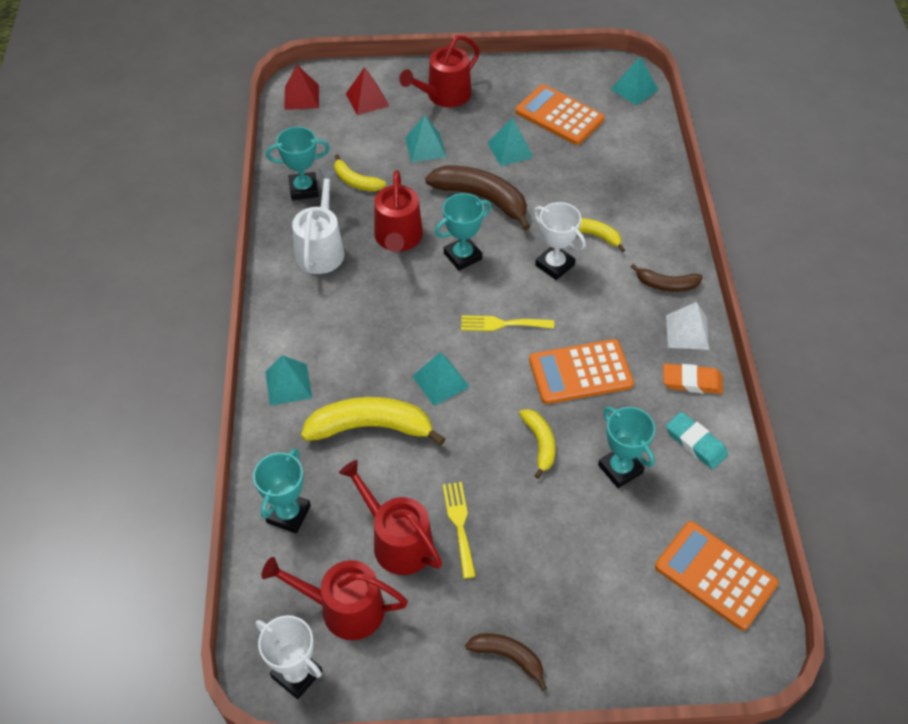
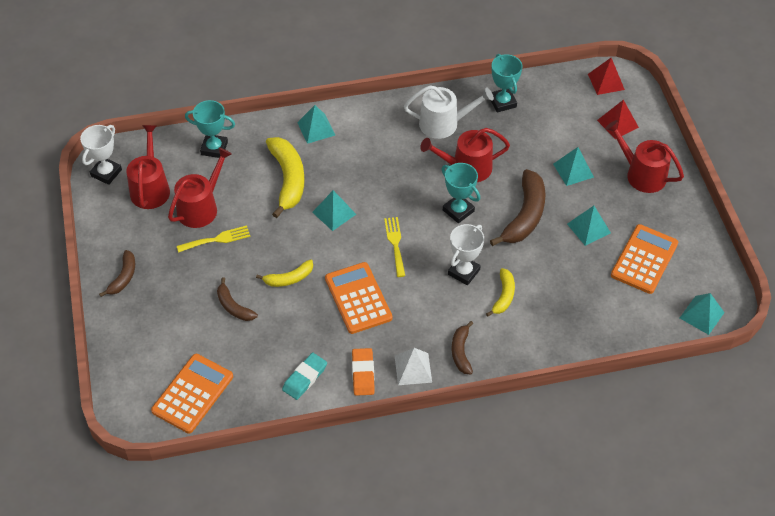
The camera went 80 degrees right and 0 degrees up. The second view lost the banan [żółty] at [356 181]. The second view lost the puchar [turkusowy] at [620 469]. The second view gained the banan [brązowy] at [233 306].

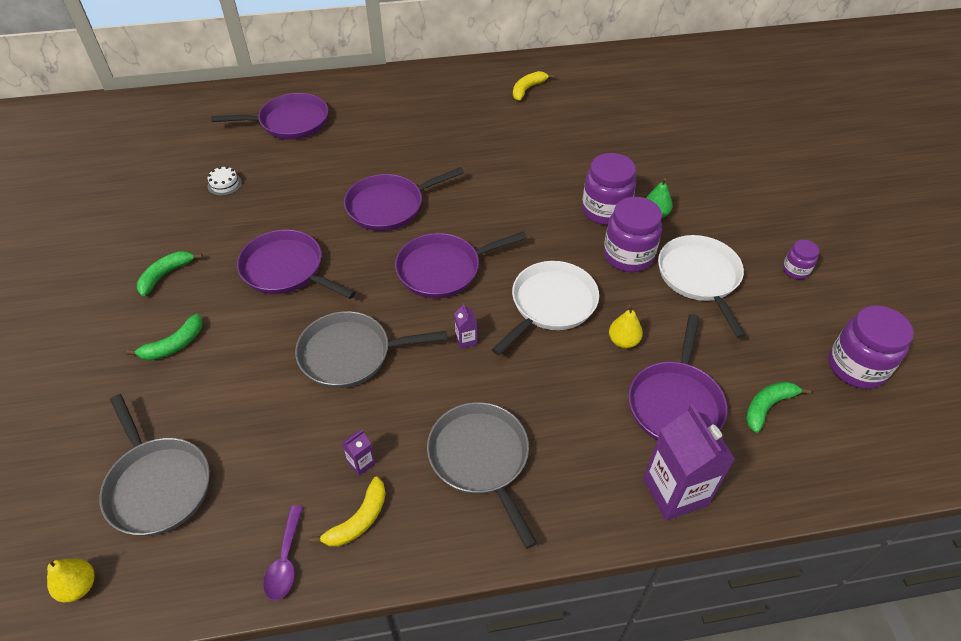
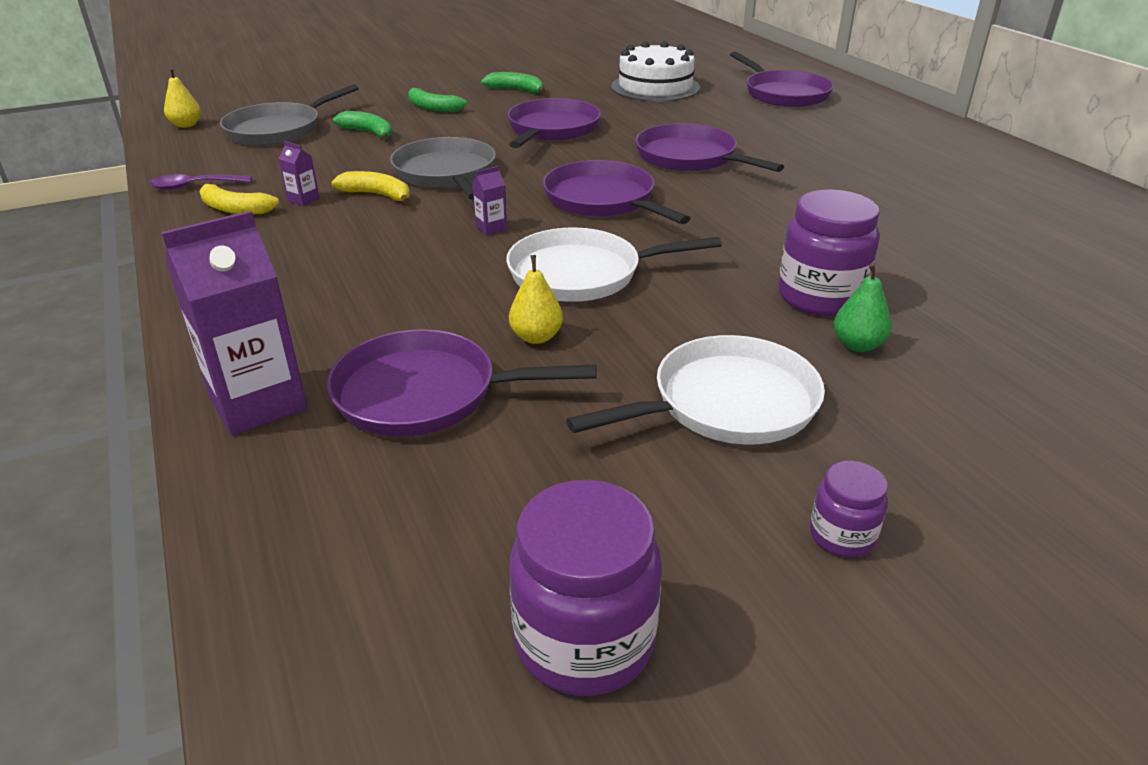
The camera went 75 degrees right and 15 degrees down. The size of the tort [biały] at [224 184] changed by a factor of 2.39. The second view lost the patelnia [szary] at [481 458]. The patelnia [biały] at [551 304] ended up facing another way, 150 degrees clockwise from before. The banan [żółty] ended up elsewhere, having gone from [527 89] to [377 195]. The second view lost the słoik [fioletowy] at [628 256]. The banan [zielony] ended up elsewhere, having gone from [767 406] to [369 133].

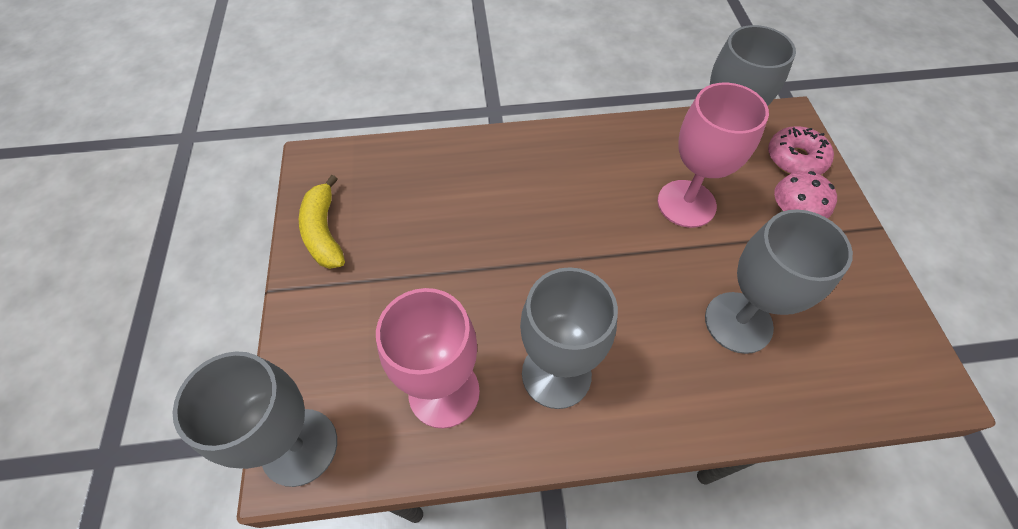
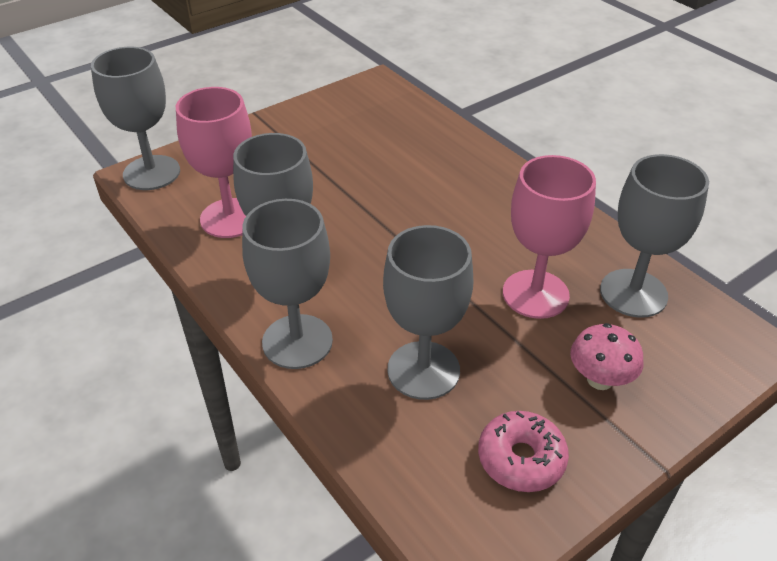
The camera went 60 degrees right and 15 degrees down. The second view lost the banan [żółty] at [324 232]. The donut [różowy] ended up elsewhere, having gone from [795 159] to [521 459]. The second view gained the kielich [szary] at [297 341].

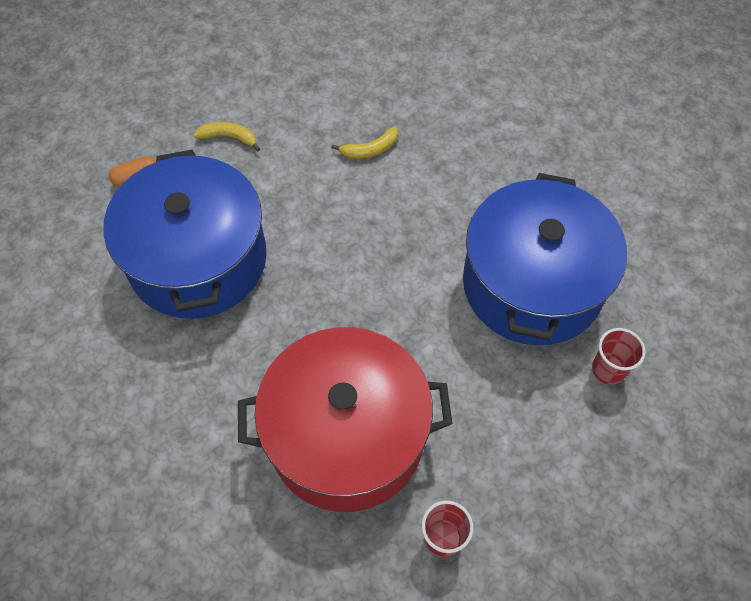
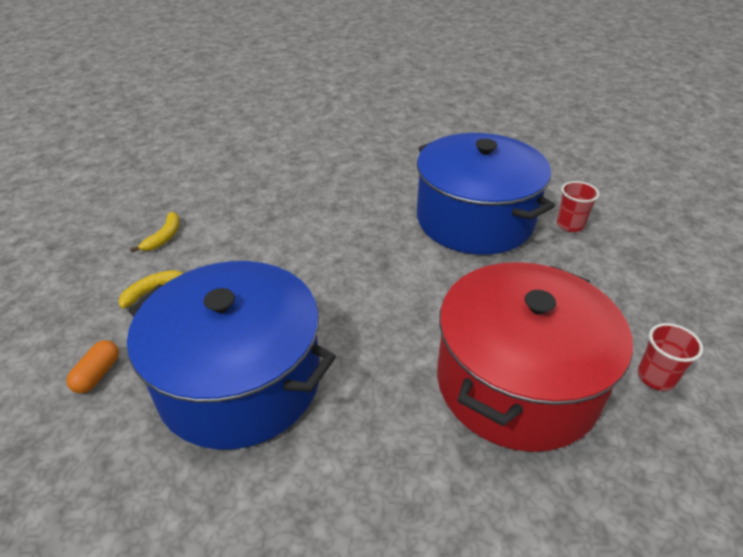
The camera went 50 degrees left and 20 degrees down. The banan [żółty] ended up elsewhere, having gone from [370 149] to [164 237].

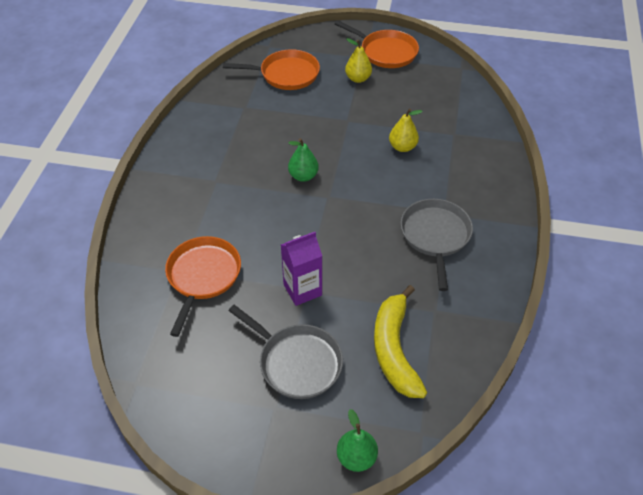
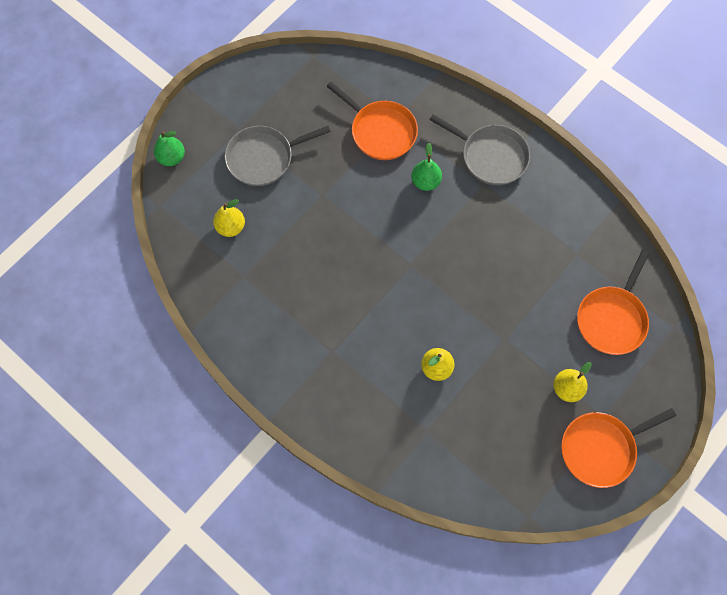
The camera went 120 degrees right and 20 degrees up. The second view lost the karton mleka [fioletowy] at [302 290]. The gruszka [zielony] ended up elsewhere, having gone from [303 176] to [425 182]. Where the banan [żółty] stood at [394 349], the gruszka [żółty] came to stand at [231 227]. The patelnia [szary] ended up elsewhere, having gone from [435 236] to [491 156].

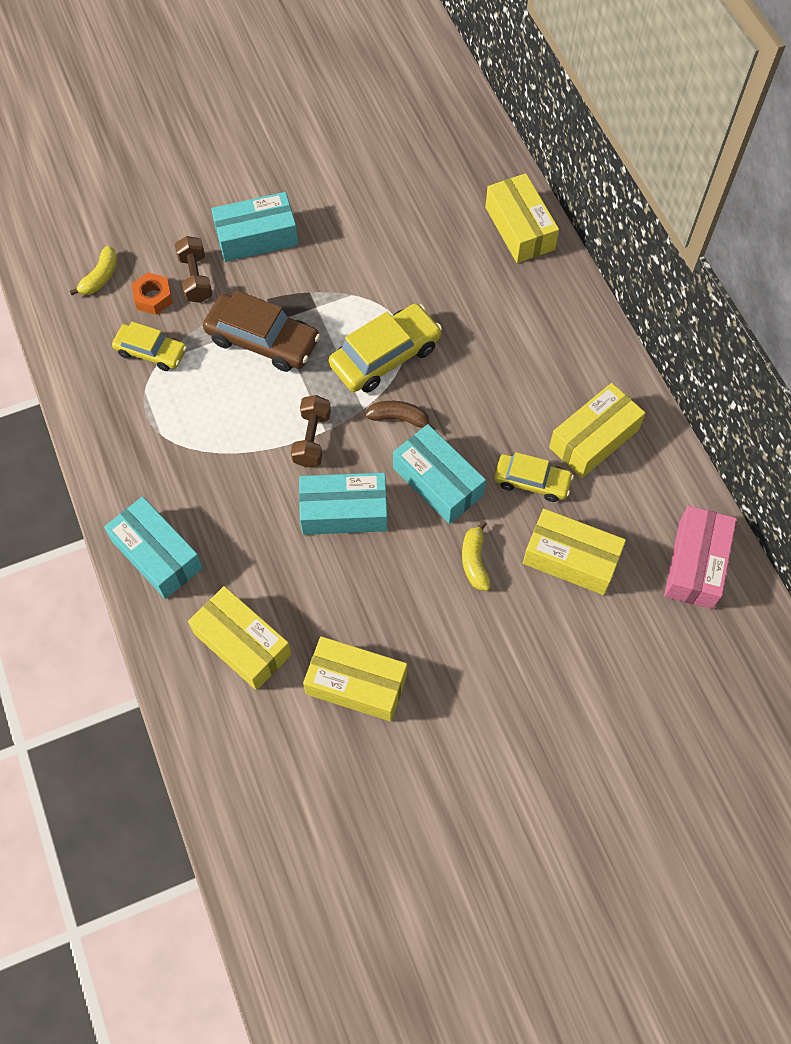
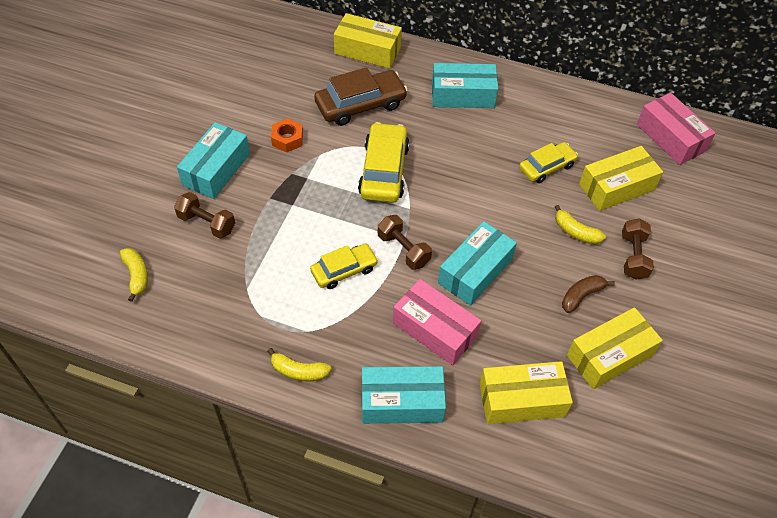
The camera went 50 degrees left and 10 degrees down. The samochód [żółty] ended up elsewhere, having gone from [151 352] to [344 270]. The nakrętka [pomarańczowy] ended up elsewhere, having gone from [153 297] to [287 139]. The samochód [brązowy] ended up elsewhere, having gone from [262 340] to [360 105]. The banan [brązowy] ended up elsewhere, having gone from [399 418] to [581 296]. The pudełko [turkusowy] ended up elsewhere, having gone from [438 481] to [463 95]. The second view lost the pudełko [żółty] at [594 439]. The second view gained the banan [żółty] at [299 371]. The second view gained the pudełko [różowy] at [435 329]. The second view gained the hantel [brązowy] at [633 256].

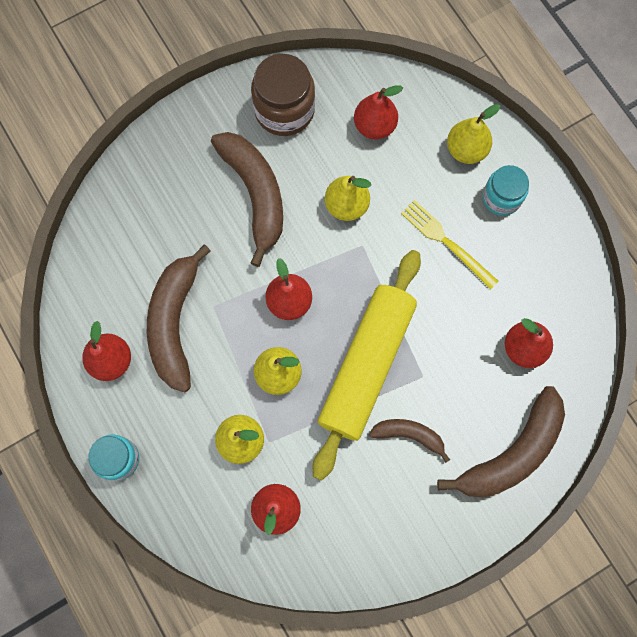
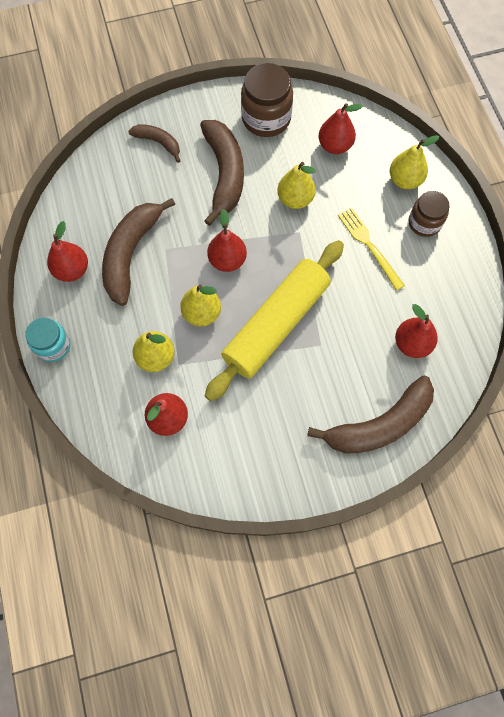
The camera went 15 degrees right and 5 degrees down. The banan [brązowy] ended up elsewhere, having gone from [409 435] to [158 143]. What was the słoik [turkusowy] at [501 198] turned into the słoik [brązowy] at [424 223].

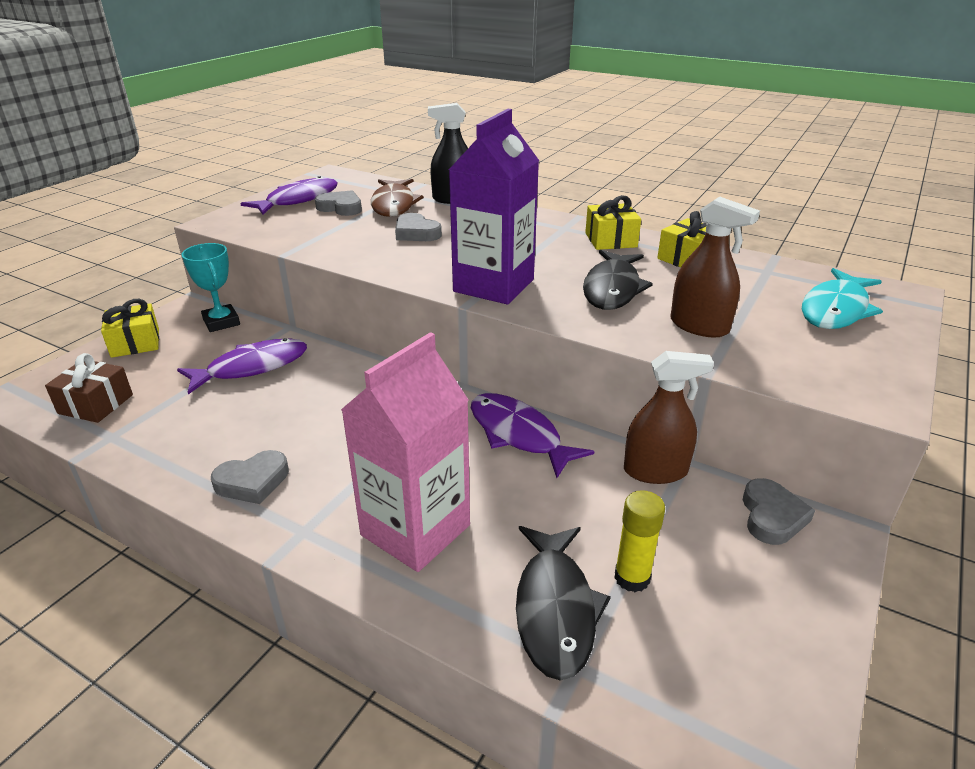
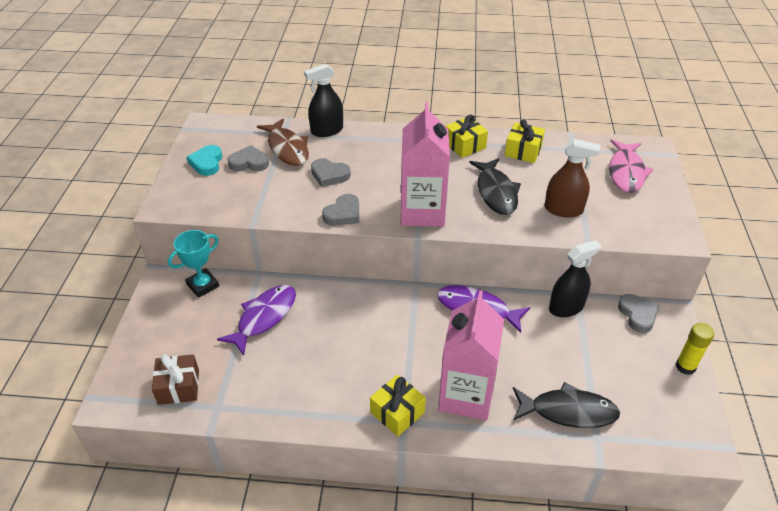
The camera went 25 degrees left and 10 degrees up. The prezent [żółty] ended up elsewhere, having gone from [135 343] to [397 412]. The puchar [turkusowy] at [221 322] ended up facing another way, 75 degrees counterclockwise from before. The serce [szary] ended up elsewhere, having gone from [252 481] to [343 214]. Where the ryba [fioletowy] stood at [298 200], the serce [turkusowy] came to stand at [207 163]. What was the karton mleka [fioletowy] at [493 286] turned into the karton mleka [różowy] at [422 212]. The ryba [czarny] at [555 609] ended up facing another way, 60 degrees counterclockwise from before. The klej w sztyfcie [żółty] ended up elsewhere, having gone from [632 578] to [685 366]. What was the spryskiwacz [brązowy] at [655 471] turned into the spryskiwacz [czarny] at [566 307]. What was the ryba [turkusowy] at [835 309] turned into the ryba [różowy] at [626 172].

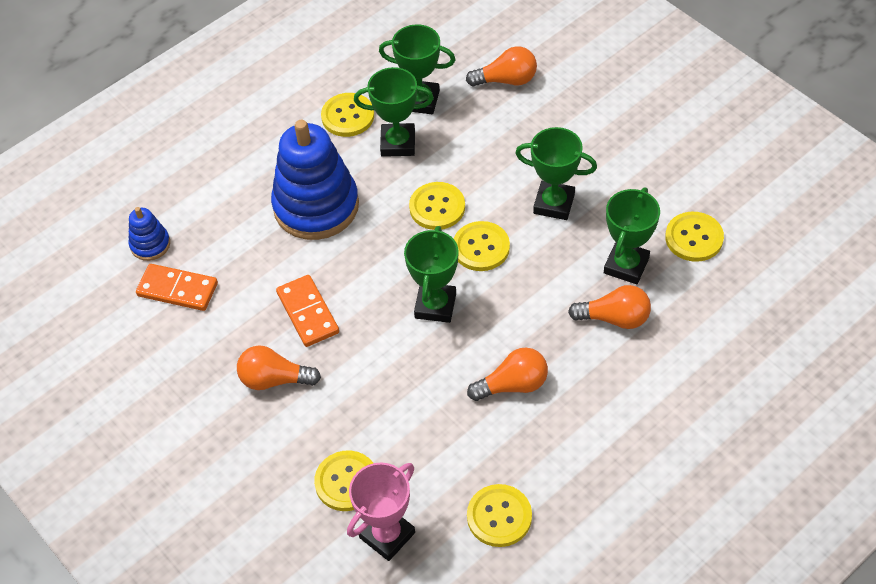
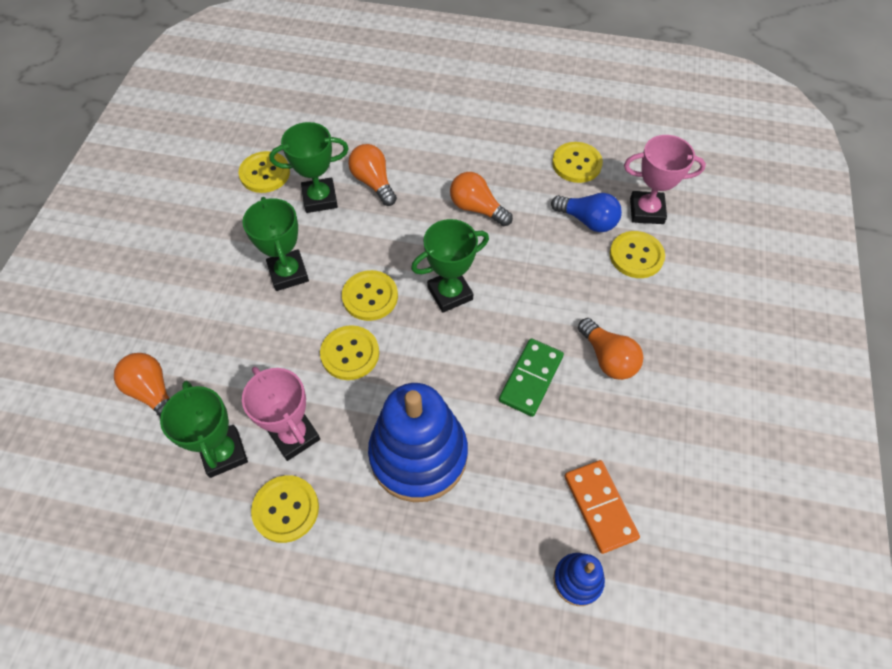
The camera went 130 degrees left and 5 degrees up. What was the kostka domina [pomarańczowy] at [307 313] turned into the kostka domina [zielony] at [531 378]. What was the puchar [zielony] at [398 143] turned into the puchar [różowy] at [294 435]. The second view gained the żarówka [niebieski] at [587 221].

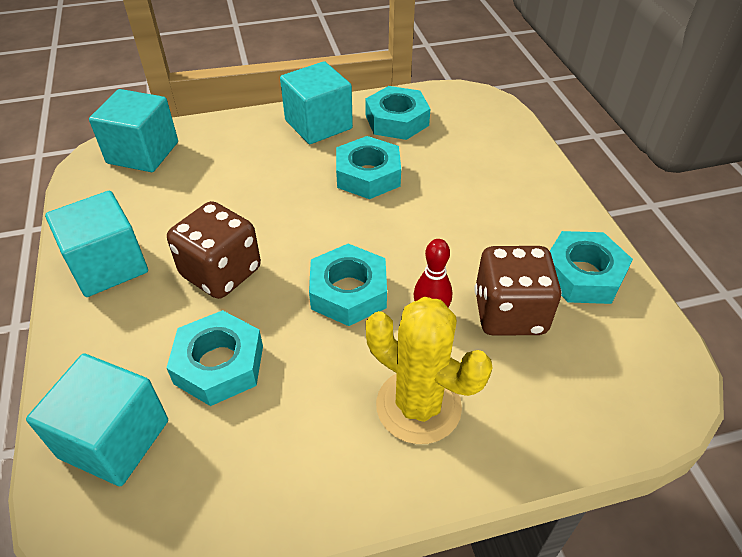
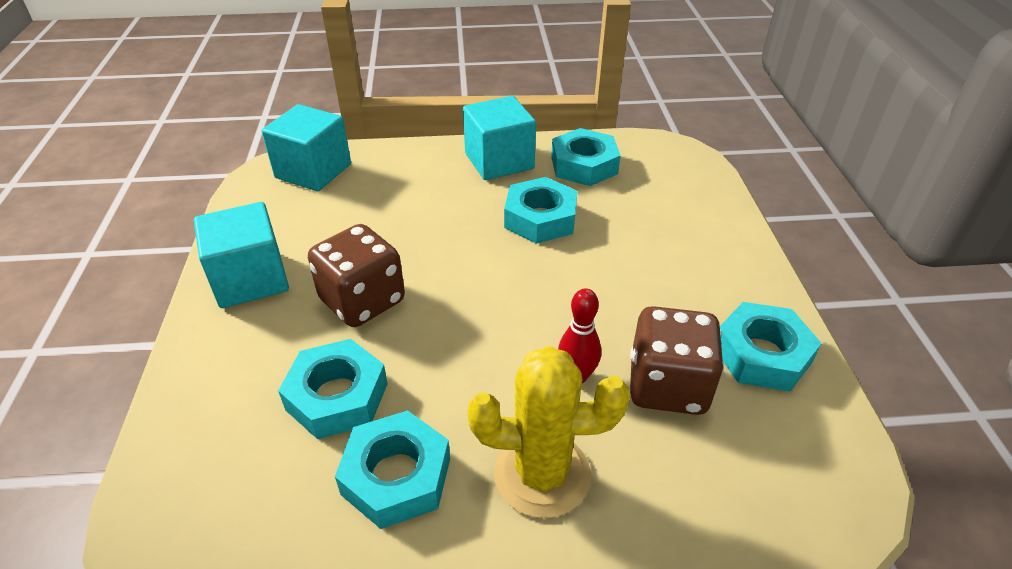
The camera went 10 degrees right and 5 degrees down. The second view lost the sześcian [turkusowy] at [114 439]. The nakrętka [turkusowy] ended up elsewhere, having gone from [348 292] to [396 476]. The kaktus [żółty] at [418 406] ended up facing another way, 45 degrees counterclockwise from before.

